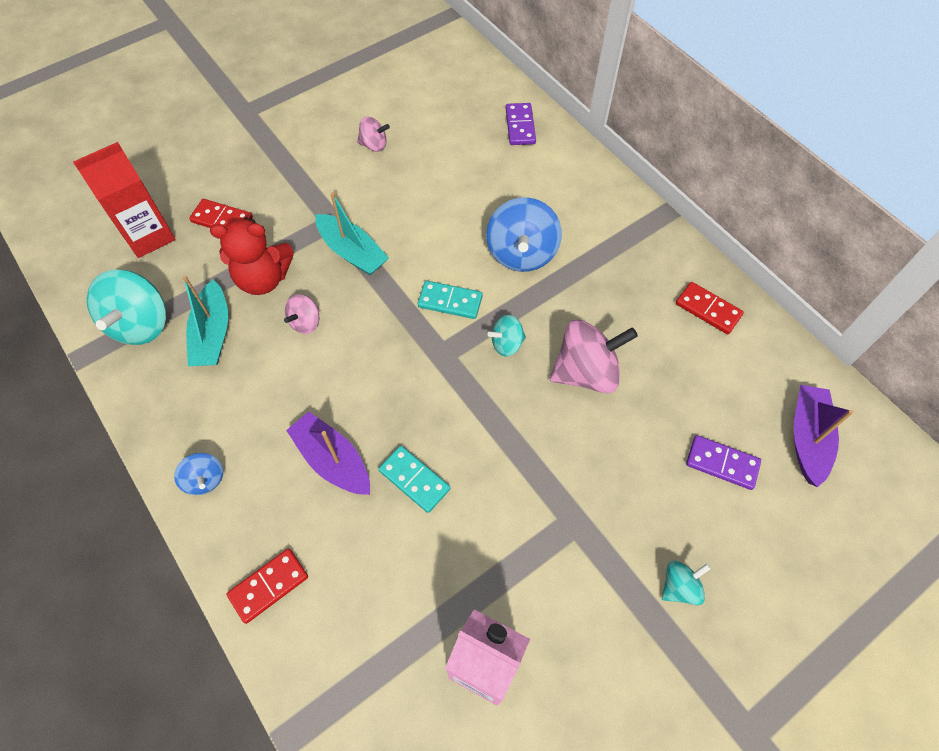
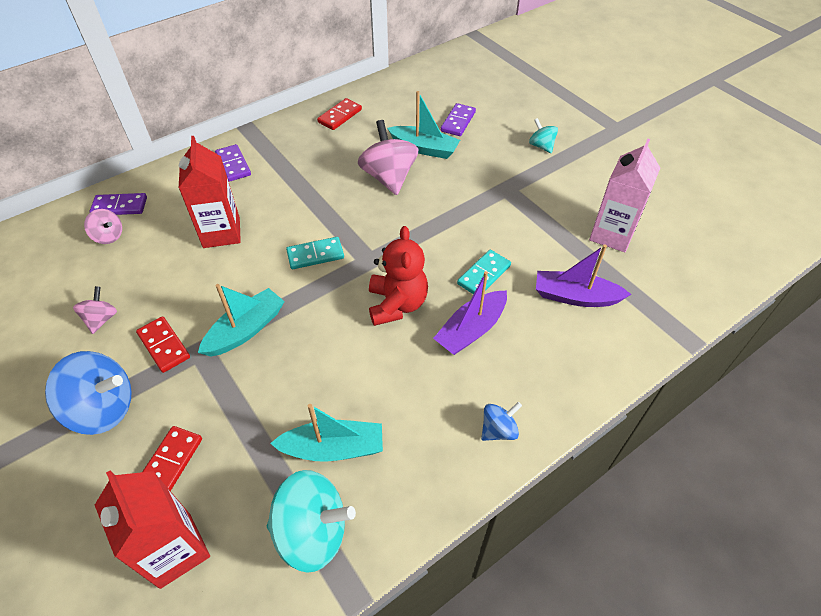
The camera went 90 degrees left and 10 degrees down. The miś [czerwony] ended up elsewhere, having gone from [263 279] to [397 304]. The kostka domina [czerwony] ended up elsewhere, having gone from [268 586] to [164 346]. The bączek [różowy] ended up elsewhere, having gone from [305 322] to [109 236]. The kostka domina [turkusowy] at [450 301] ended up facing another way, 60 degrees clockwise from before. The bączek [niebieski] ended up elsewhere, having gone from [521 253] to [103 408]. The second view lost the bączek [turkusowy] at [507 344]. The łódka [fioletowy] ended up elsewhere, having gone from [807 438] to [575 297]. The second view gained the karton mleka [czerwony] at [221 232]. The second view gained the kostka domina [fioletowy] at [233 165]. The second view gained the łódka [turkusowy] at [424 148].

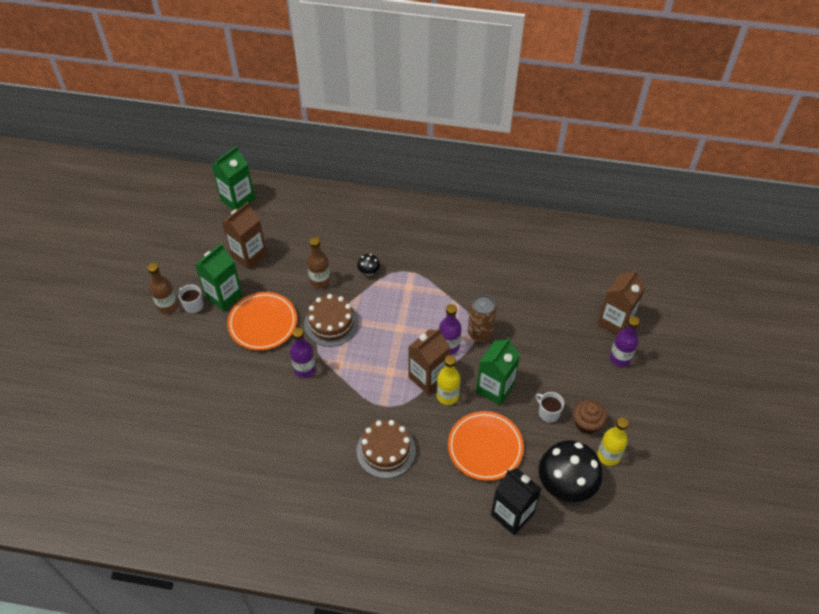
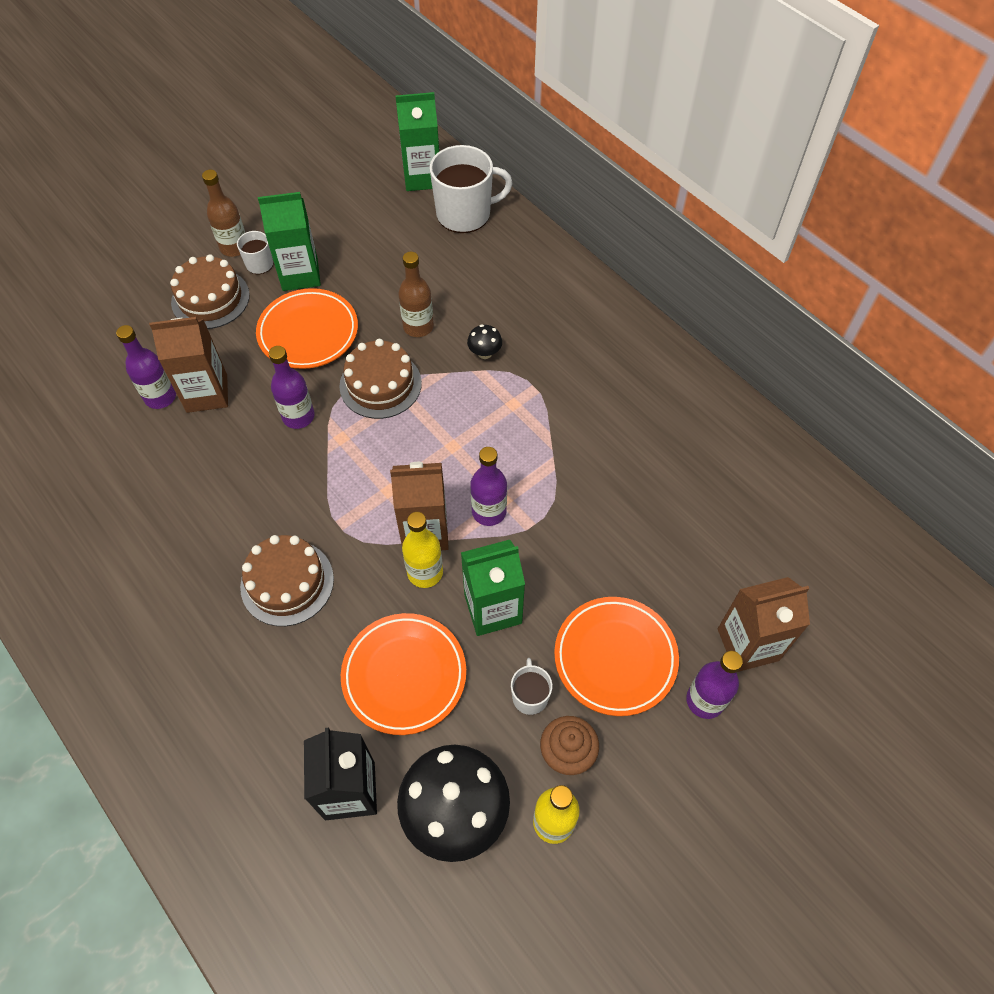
The camera went 40 degrees right and 5 degrees up. The karton mleka [brązowy] ended up elsewhere, having gone from [249 255] to [207 393]. The second view lost the puszka [brązowy] at [480 333]. The second view gained the butelka [fioletowy] at [160 397]. The second view gained the tort [brązowy] at [210 299]. The second view gained the kubek [biały] at [465 214]. The second view gained the talerz [pomarańczowy] at [615 657].

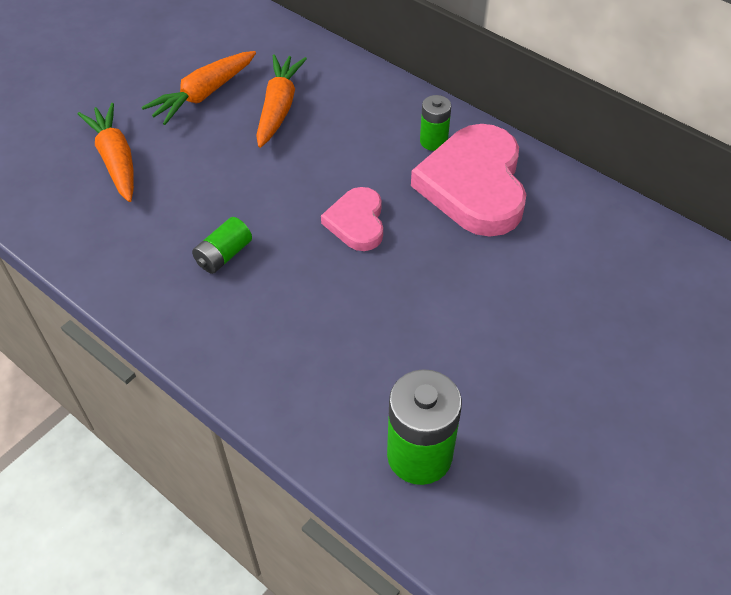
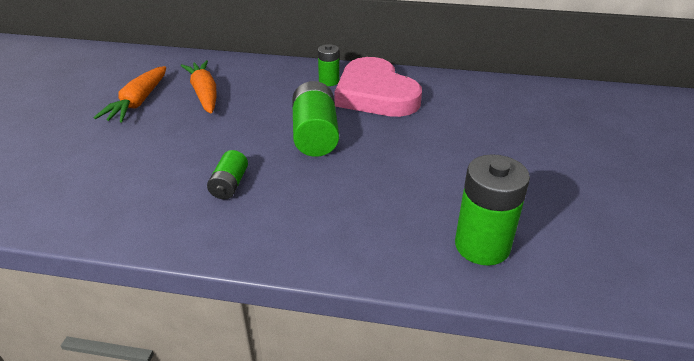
The camera went 30 degrees left and 15 degrees down. The second view lost the marchewka [pomarańczowy] at [116 159]. Where the serce [różowy] stood at [357 222], the bateria [zielony] came to stand at [315 135].

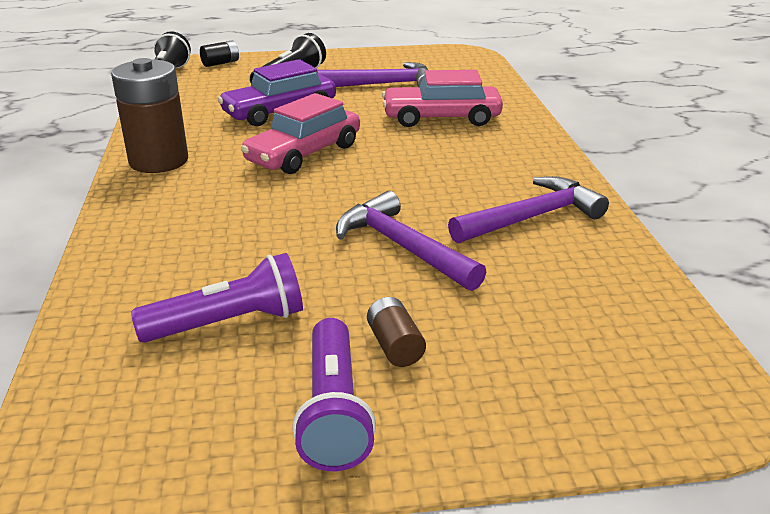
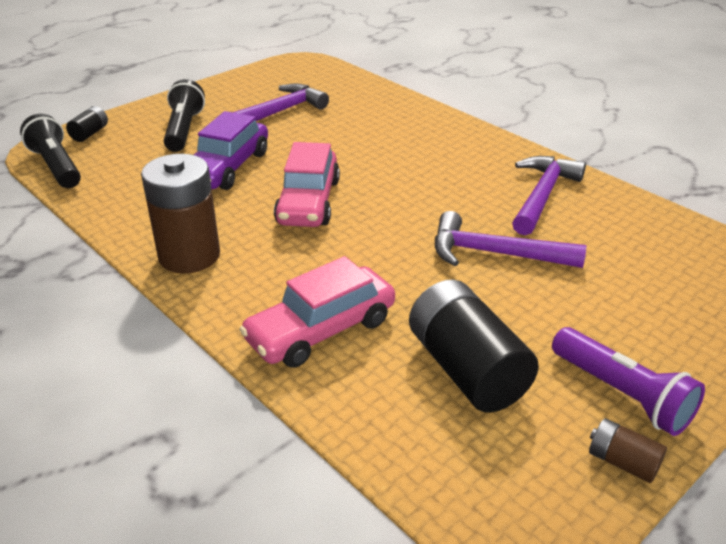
The camera went 35 degrees left and 5 degrees up. Where the latarka [fioletowy] stood at [228 323], the bateria [czarny] came to stand at [466 369]. The bateria [brązowy] ended up elsewhere, having gone from [395 346] to [622 462]. The samochód [różowy] ended up elsewhere, having gone from [441 118] to [321 330].

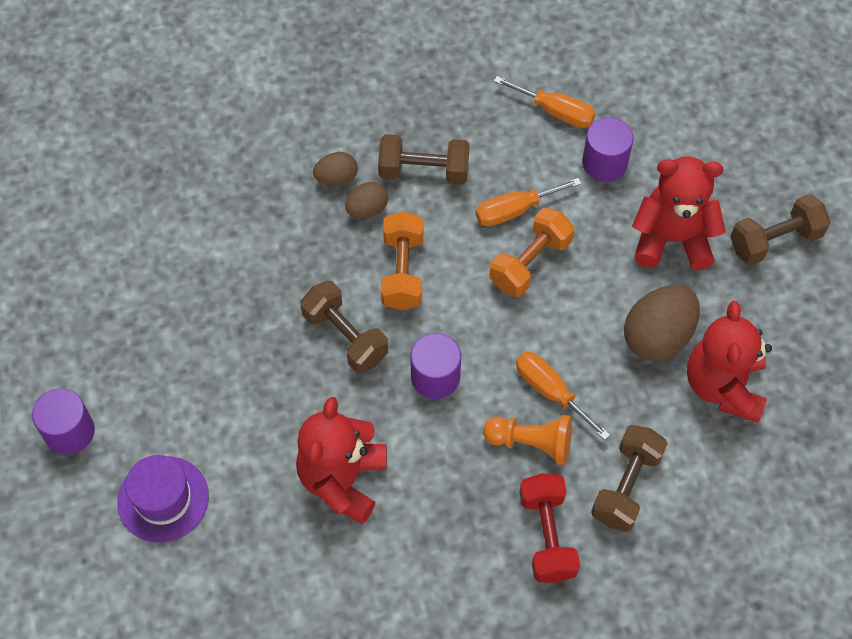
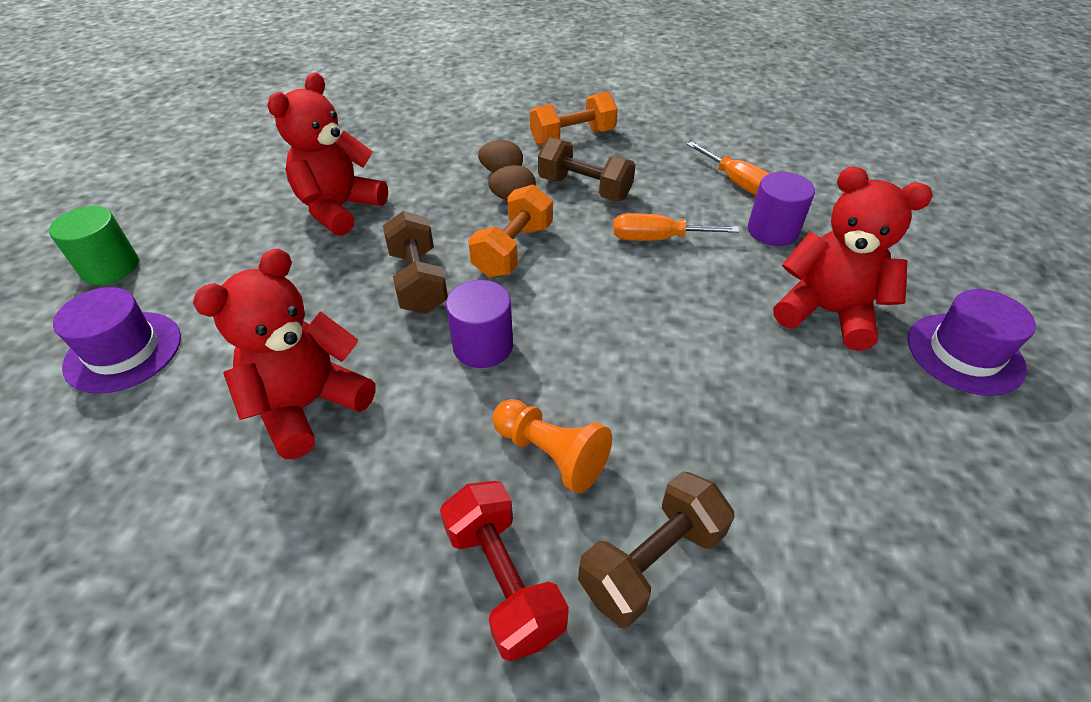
The camera went 25 degrees right and 15 degrees down. What was the walec [fioletowy] at [69 432] turned into the walec [zielony] at [110 267]. The hantel [pomarańczowy] ended up elsewhere, having gone from [530 263] to [572 137]. The second view lost the śrubokręt [pomarańczowy] at [551 392]. The hantel [czerwony] at [547 535] ended up facing another way, 45 degrees counterclockwise from before. The second view lost the jajko [brązowy] at [657 337]. The miś [czerwony] ended up elsewhere, having gone from [723 386] to [339 209]. Where the hantel [brązowy] stood at [775 241], the kapelusz [fioletowy] came to stand at [964 353].

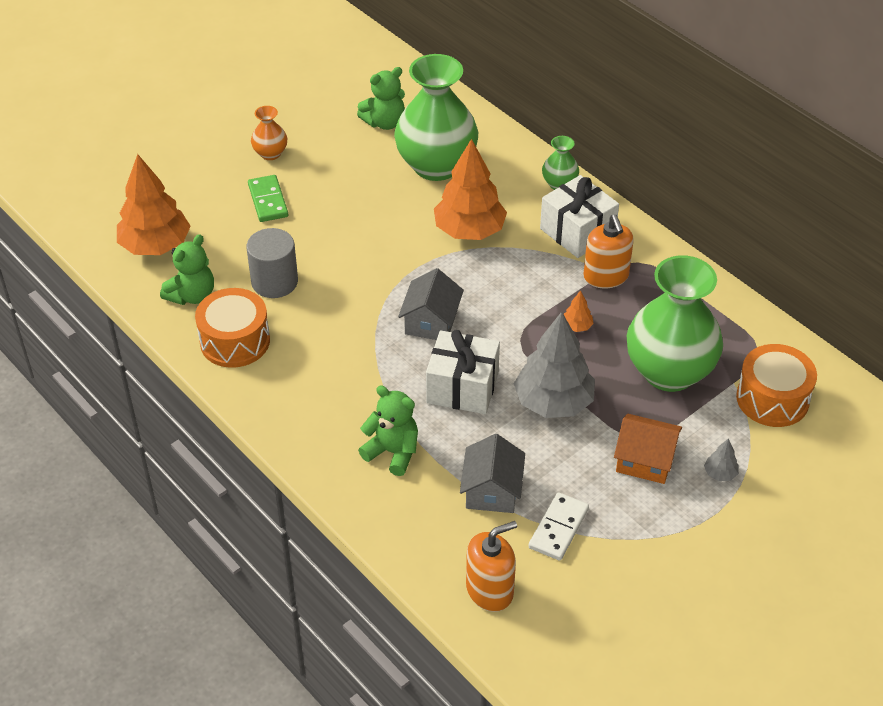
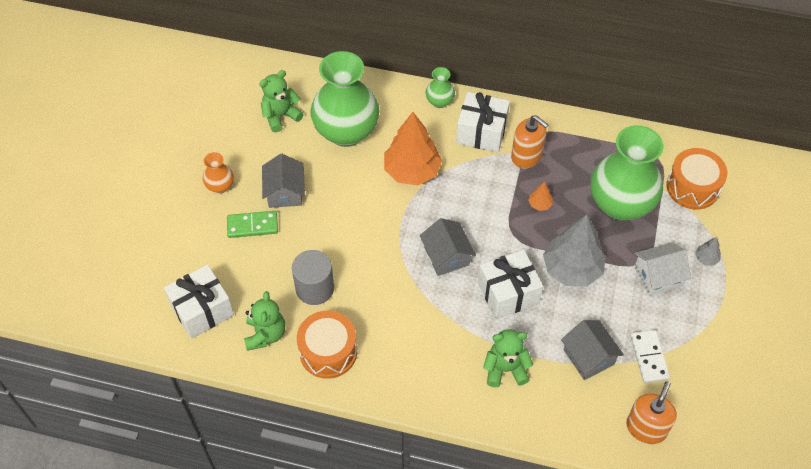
The camera went 35 degrees left and 10 degrees up. Where the drzewko [pomarańczowy] stood at [155 246], the prezent [biały] came to stand at [202 310]. The kostka domina [zielony] at [268 201] ended up facing another way, 45 degrees counterclockwise from before. The miś [zielony] at [384 122] ended up facing another way, 150 degrees counterclockwise from before. What was the domek [pomarańczowy] at [645 460] turned into the domek [biały] at [658 276]. The second view gained the domek [szary] at [285 192].

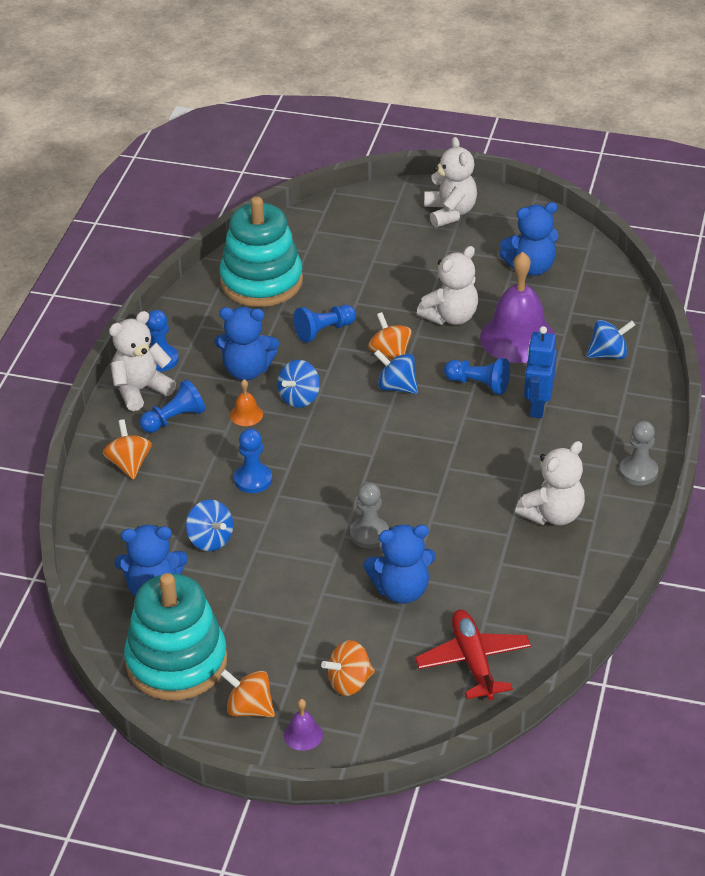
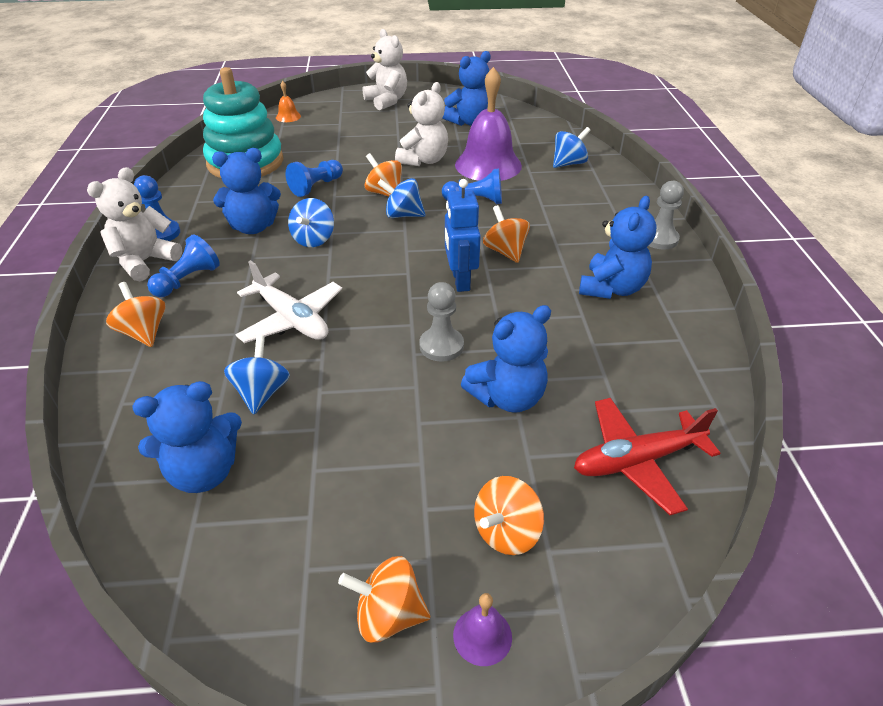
The camera went 20 degrees left and 0 degrees up. The second view lost the zabawka nakładanka [turkusowy] at [176 662]. The bączek [niebieski] at [210 540] ended up facing another way, 120 degrees counterclockwise from before. The dzwonek [pomarańczowy] ended up elsewhere, having gone from [246 414] to [288 117]. Where the pionek [niebieski] stood at [253 479], the samolot [biały] came to stand at [291 319]. The samolot [czerwony] at [473 661] ended up facing another way, 75 degrees counterclockwise from before. What was the miś [biały] at [553 514] turned into the miś [niebieski] at [611 288]. The robot [niebieski] ended up elsewhere, having gone from [537 406] to [460 280]. The second view gained the bączek [pomarańczowy] at [505 251].

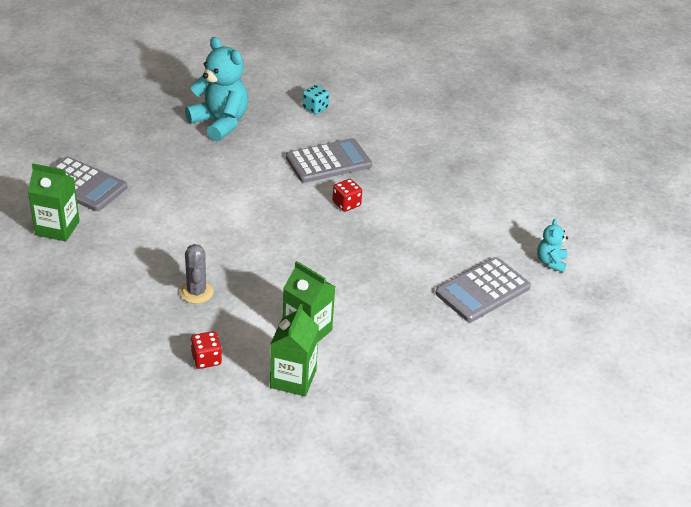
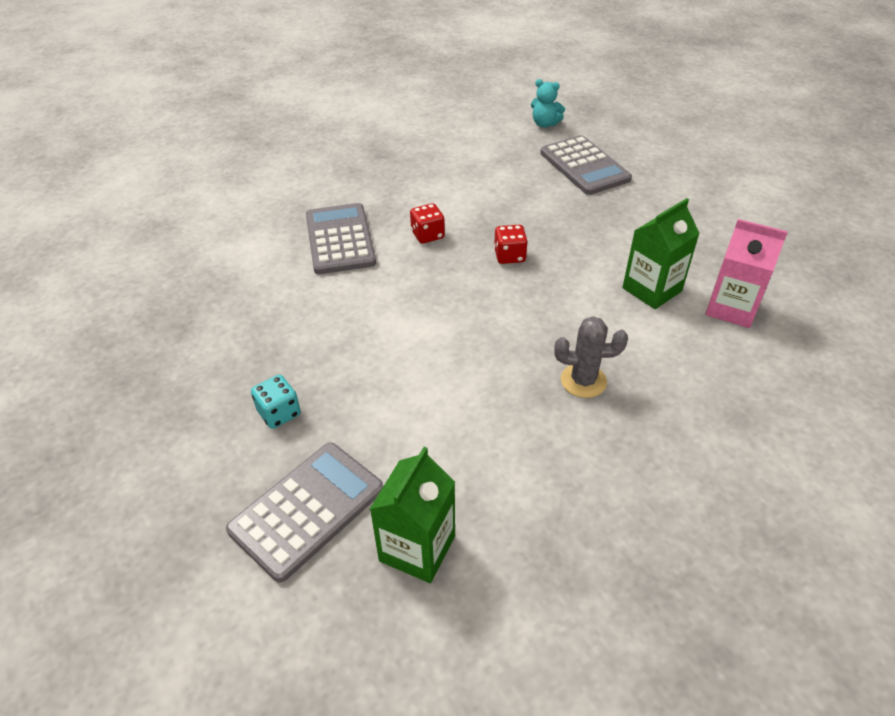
The camera went 75 degrees left and 5 degrees up. The second view lost the miś [turkusowy] at [220 123]. The kostka do gry [czerwony] ended up elsewhere, having gone from [206 359] to [509 256]. What was the karton mleka [zielony] at [293 379] turned into the karton mleka [różowy] at [731 308]. The kostka do gry [turkusowy] ended up elsewhere, having gone from [315 108] to [279 413].

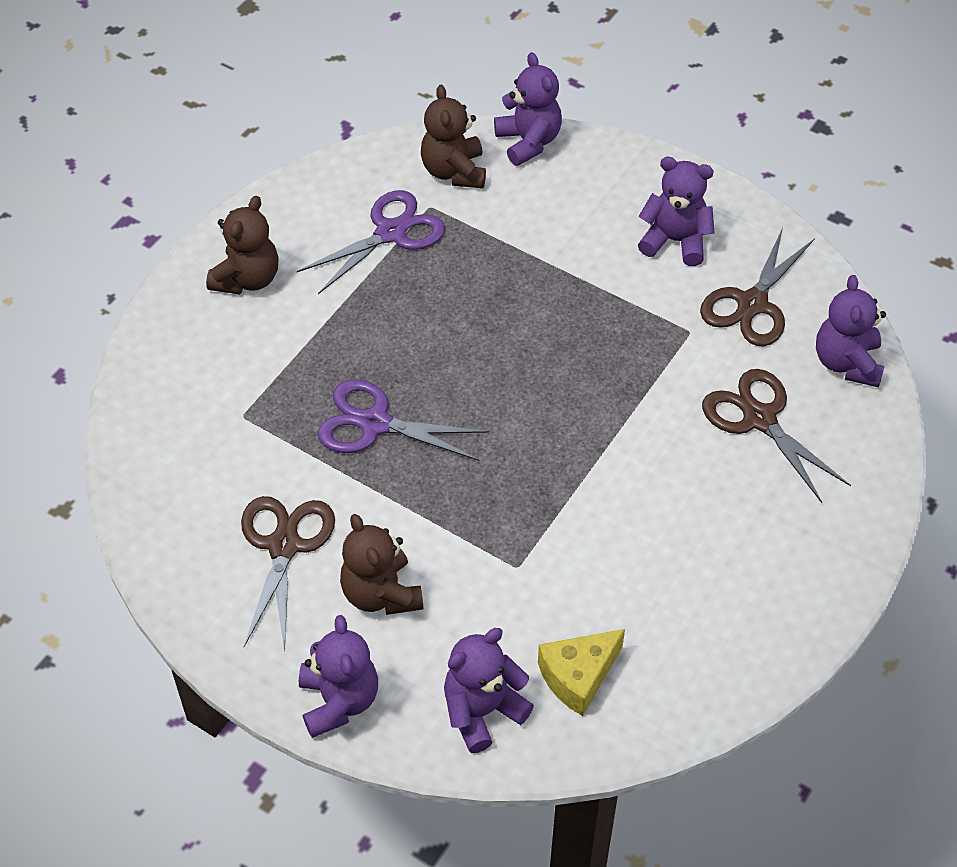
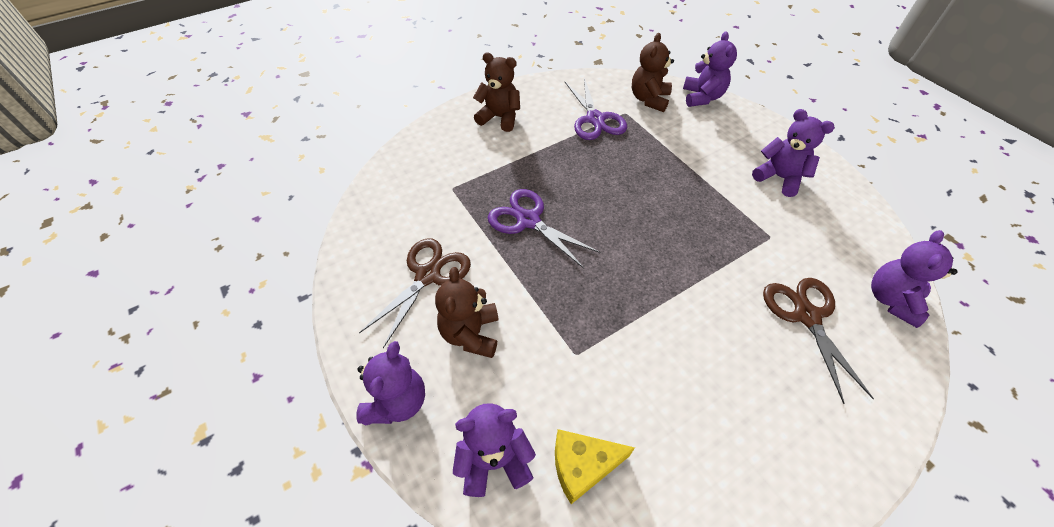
The camera went 25 degrees right and 0 degrees up. The miś [brązowy] at [247 279] ended up facing another way, 120 degrees counterclockwise from before. The nożyczki [fioletowy] at [390 233] ended up facing another way, 90 degrees clockwise from before. The second view lost the nożyczki [brązowy] at [752 304].

